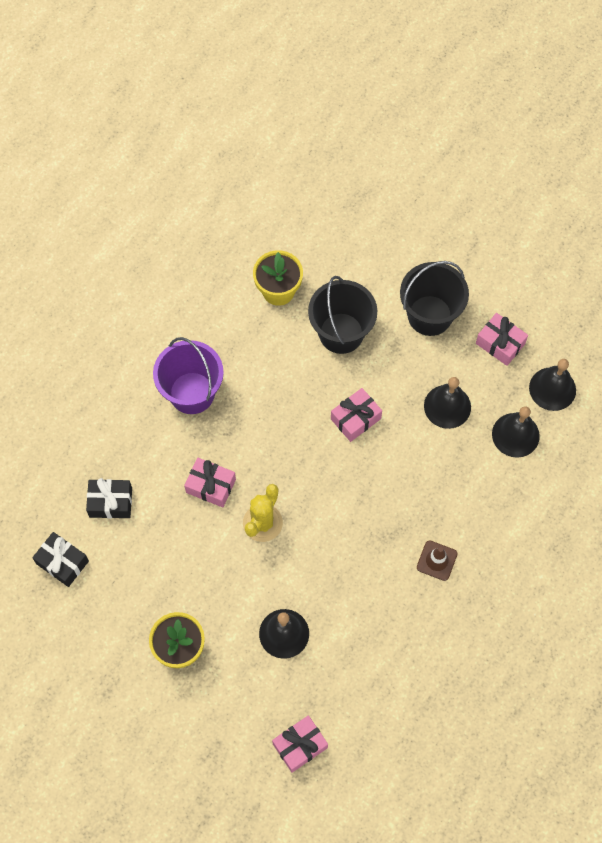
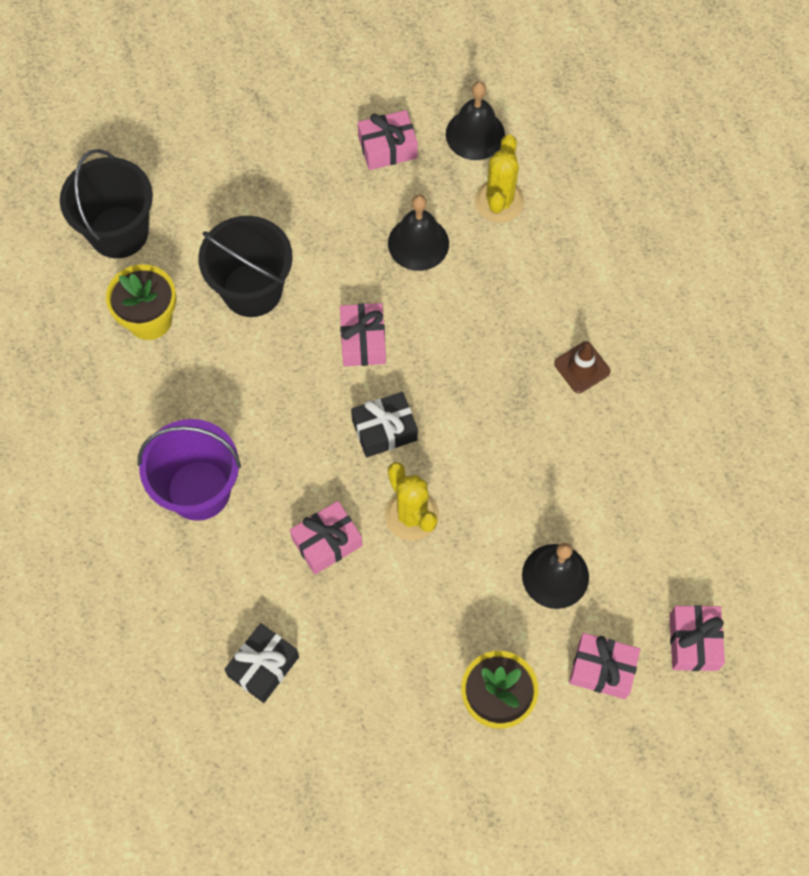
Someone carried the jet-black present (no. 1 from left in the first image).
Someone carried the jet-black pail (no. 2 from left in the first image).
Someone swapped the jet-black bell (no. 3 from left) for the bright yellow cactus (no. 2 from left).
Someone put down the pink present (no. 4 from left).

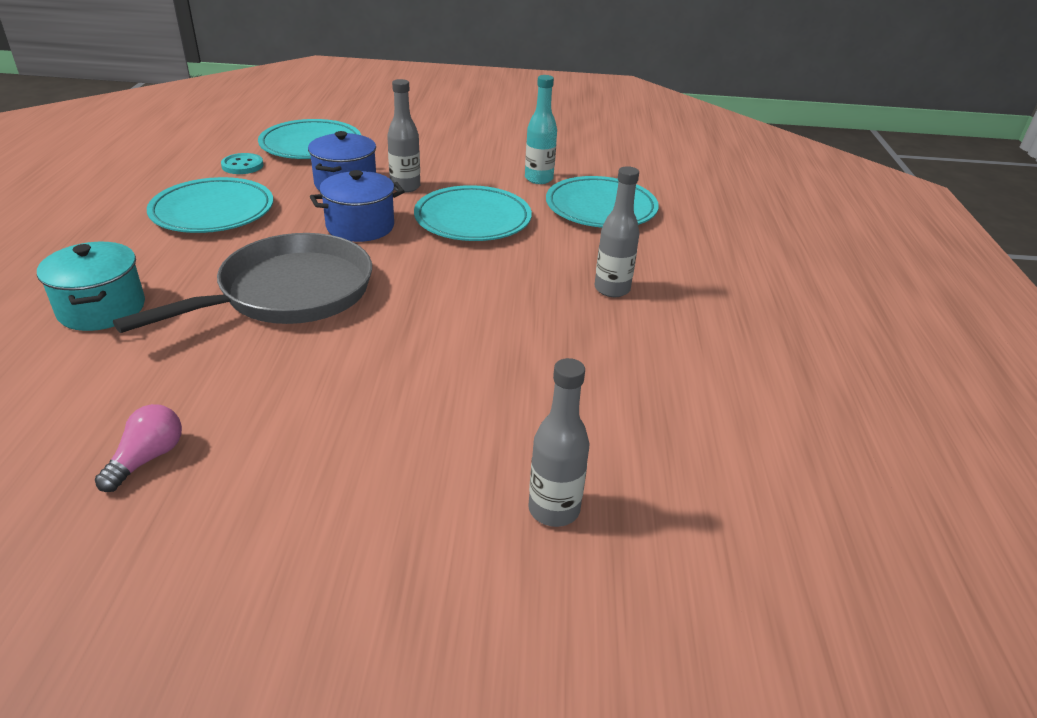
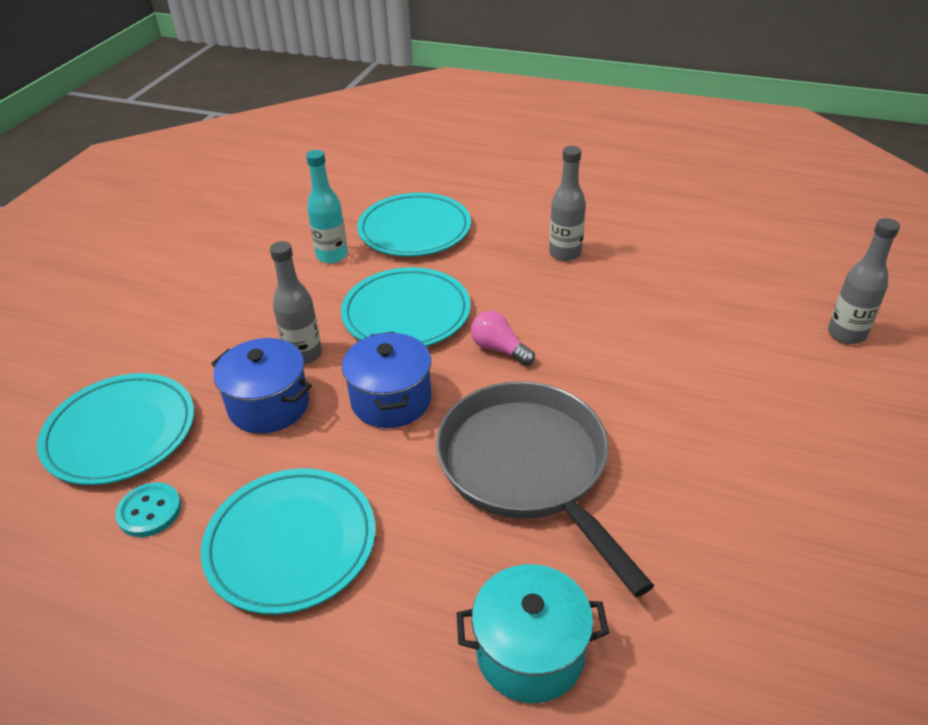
Someone carried the pink lightbulb.

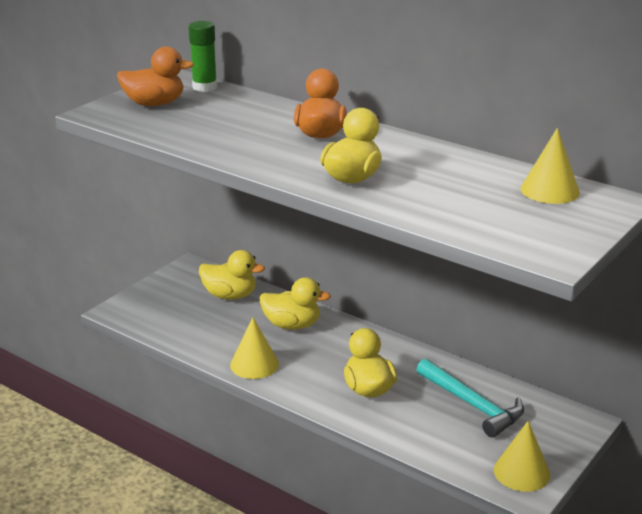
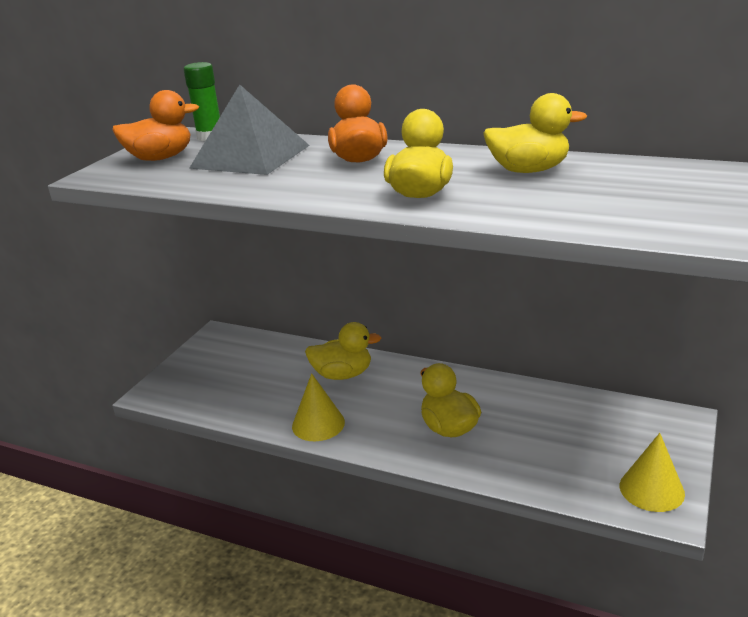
Someone carried the bright yellow duck (no. 1 from left in the first image).
Someone took away the teal carpenter's hammer.
Someone took away the bright yellow solid cone (no. 3 from left).
Someone put down the grey pyramid.

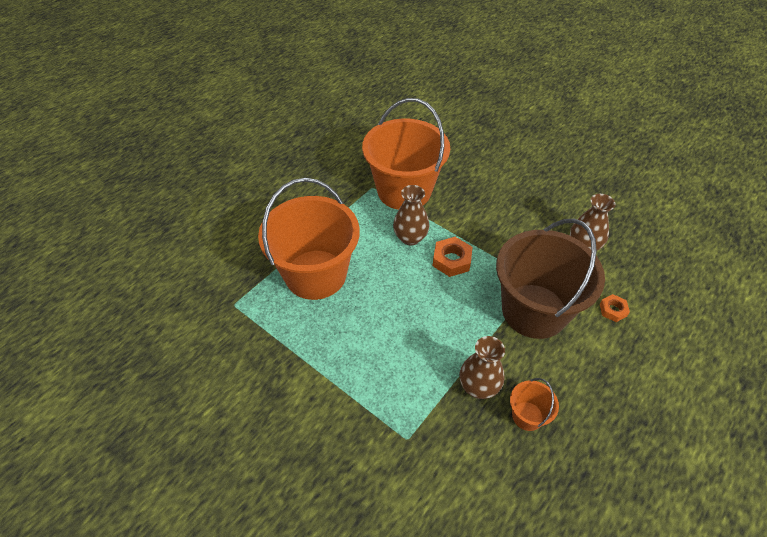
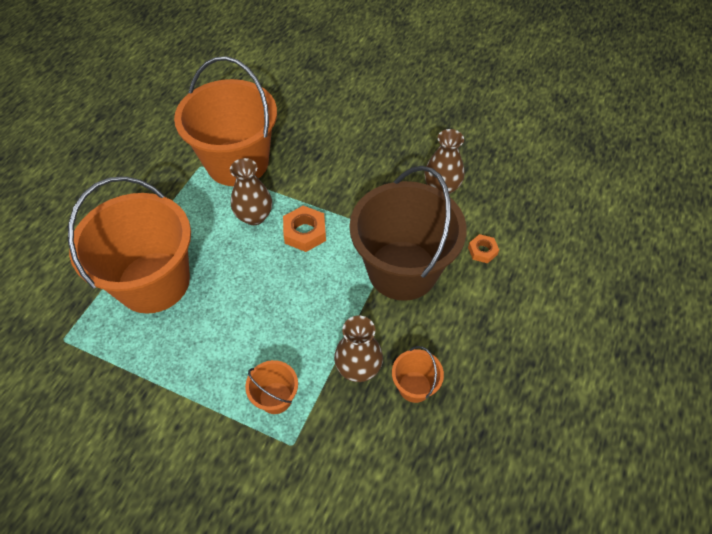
Someone put down the bright orange pail (no. 3 from left).

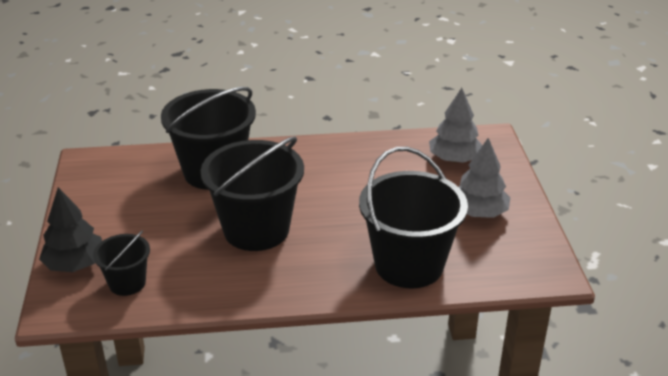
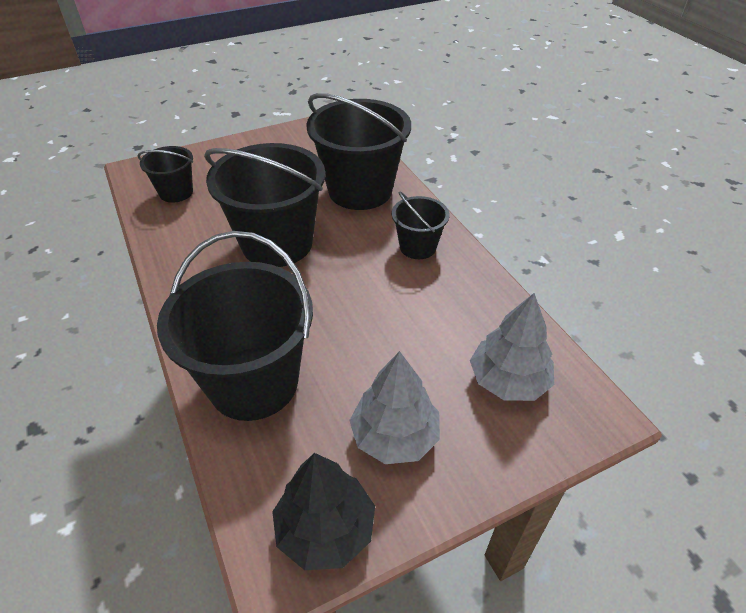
Someone carried the jet-black fir tree.
Someone put down the jet-black pail (no. 5 from left).

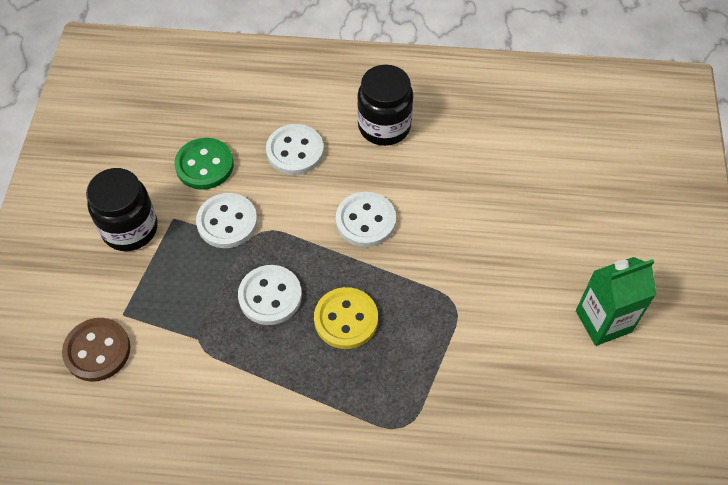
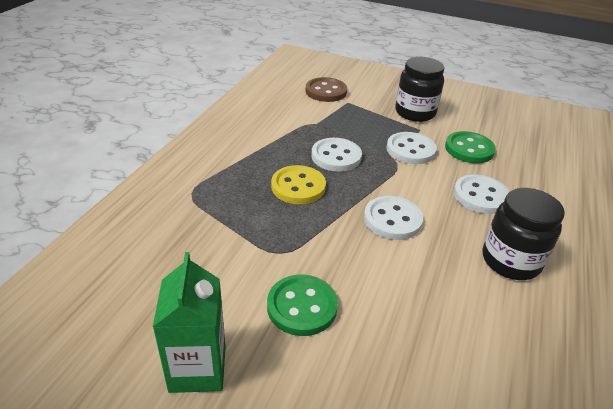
Someone put down the emerald button (no. 1 from left).

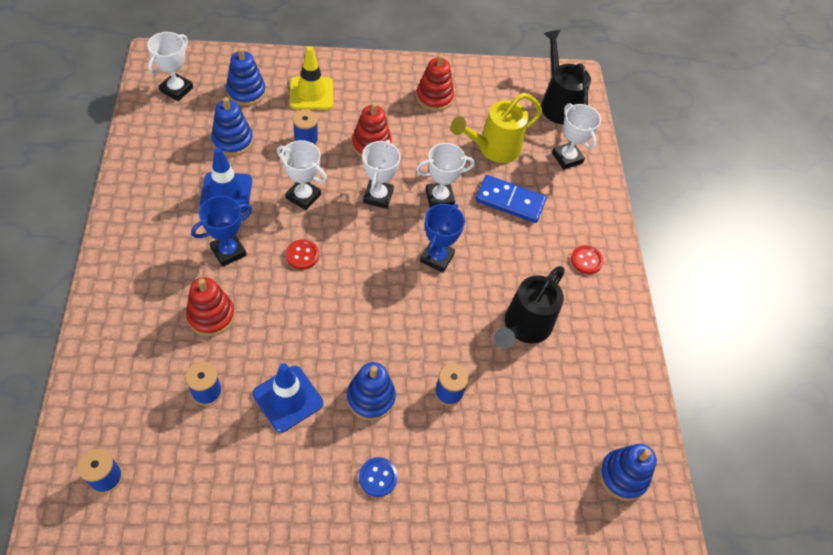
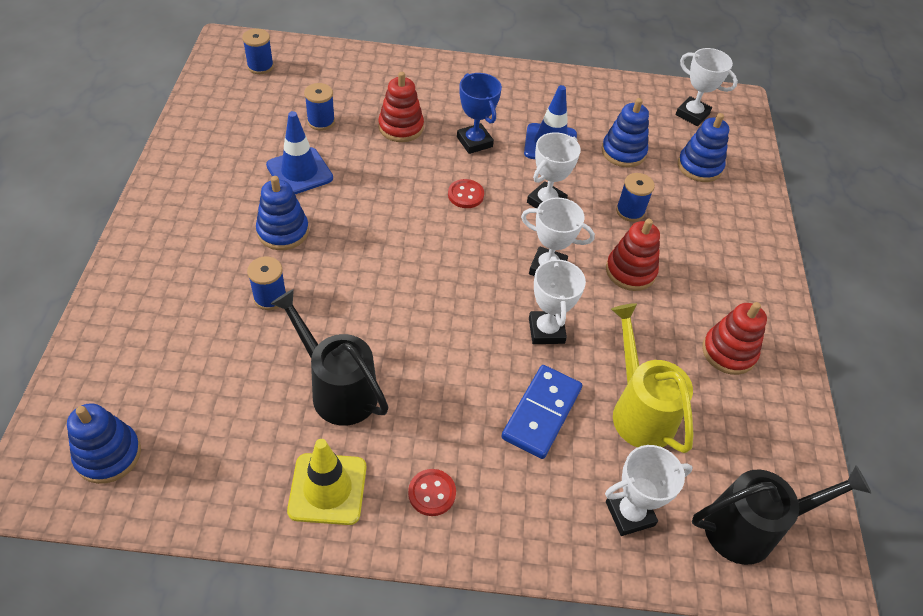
Someone carried the bright yellow road cone.
Someone took away the blue button.
Someone took away the blue award cup (no. 2 from left).

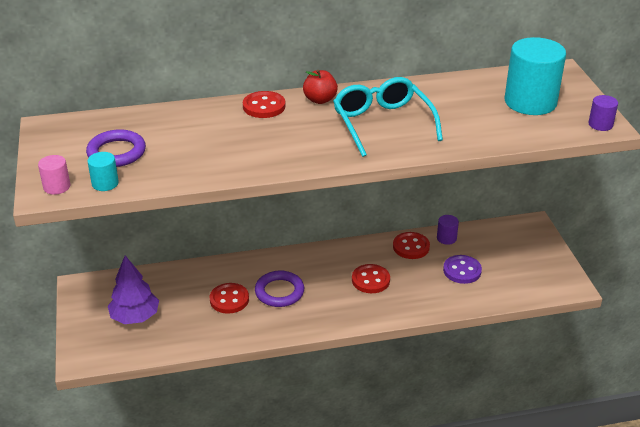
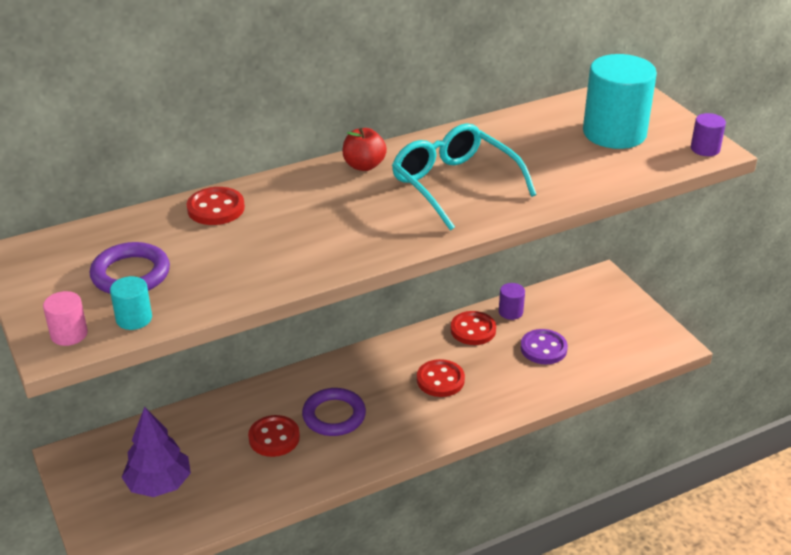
Someone carried the crimson button (no. 2 from left in the first image).

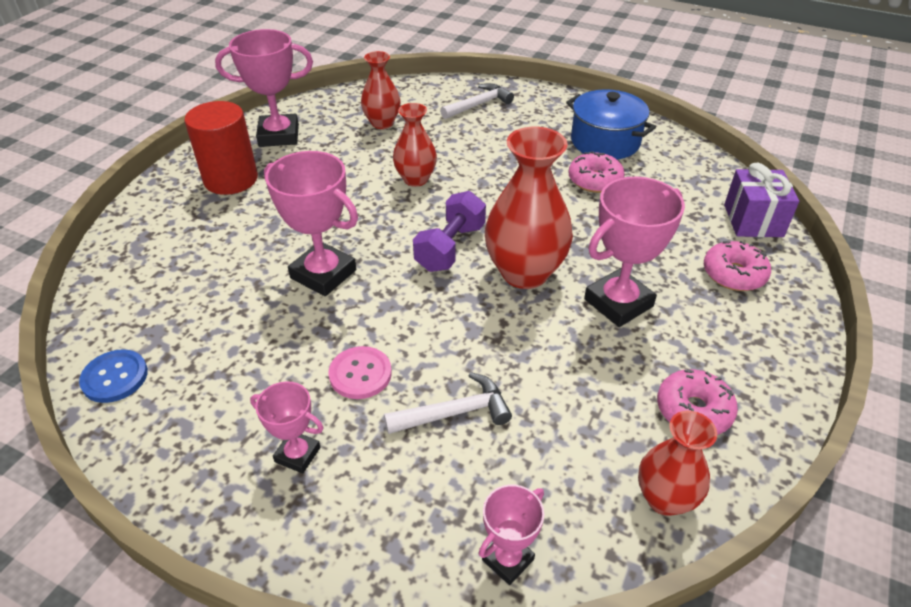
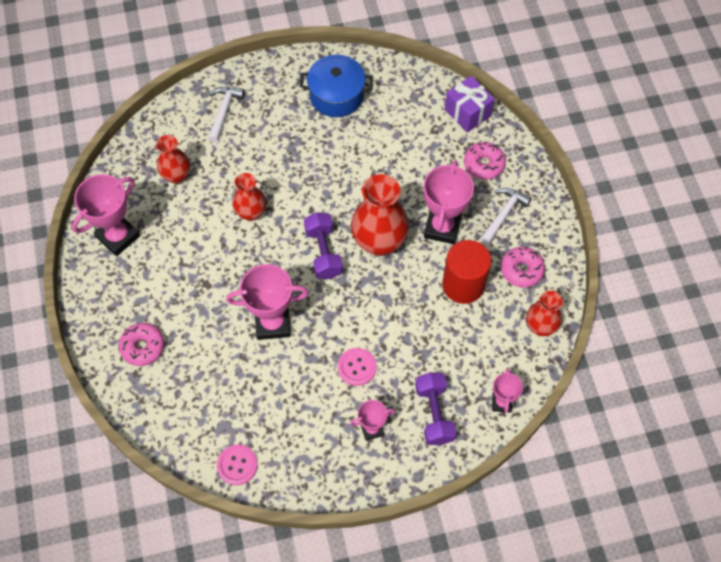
Someone repainted the blue button, which became the pink button (no. 1 from left).
Someone carried the crimson solid cylinder.
Someone carried the pure white carpenter's hammer (no. 1 from left in the first image).
Someone carried the pink doughnut (no. 1 from left).
Someone put down the violet free weight (no. 2 from left).

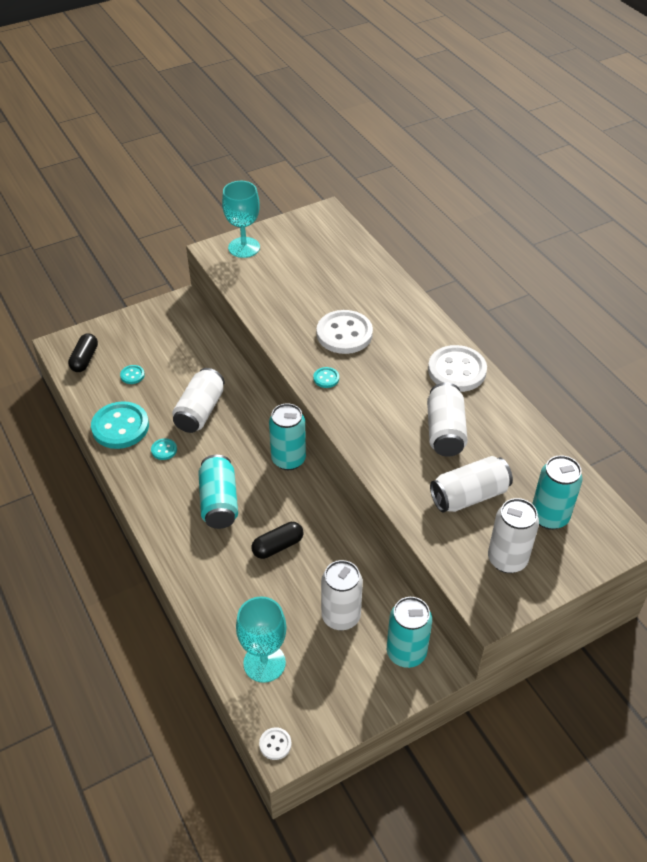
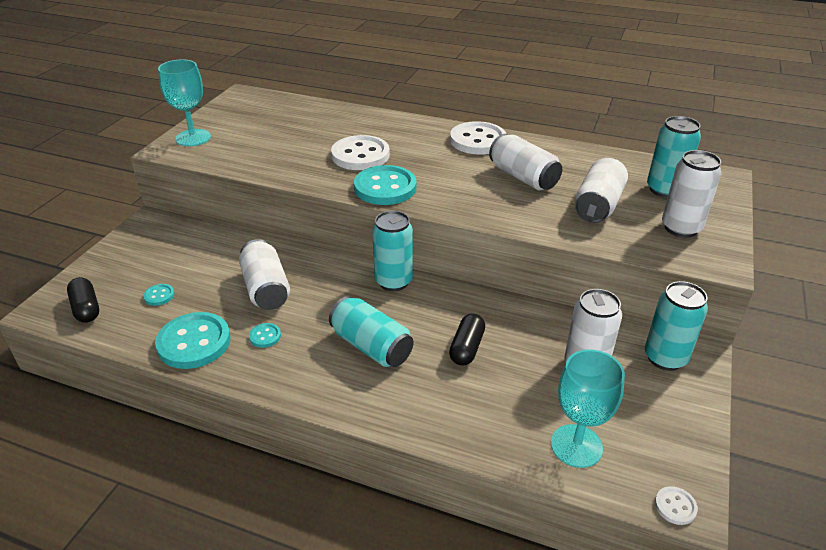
Someone scaled the teal button (no. 4 from left) by 2.26.

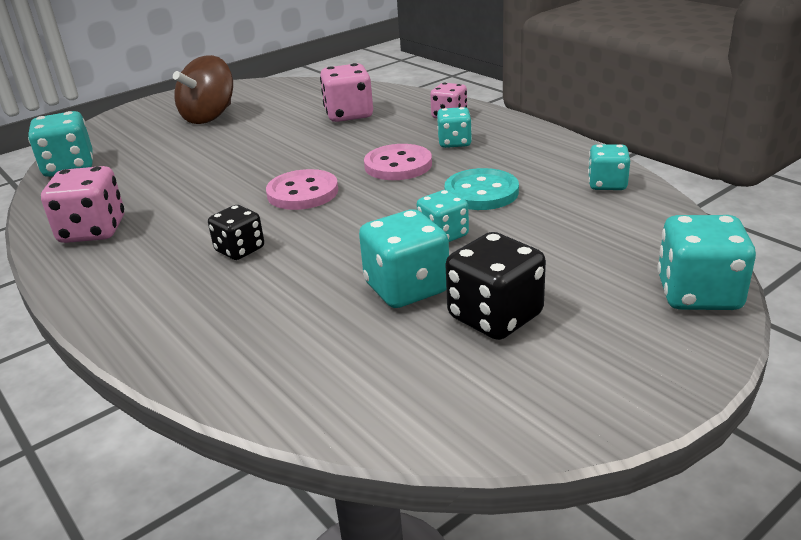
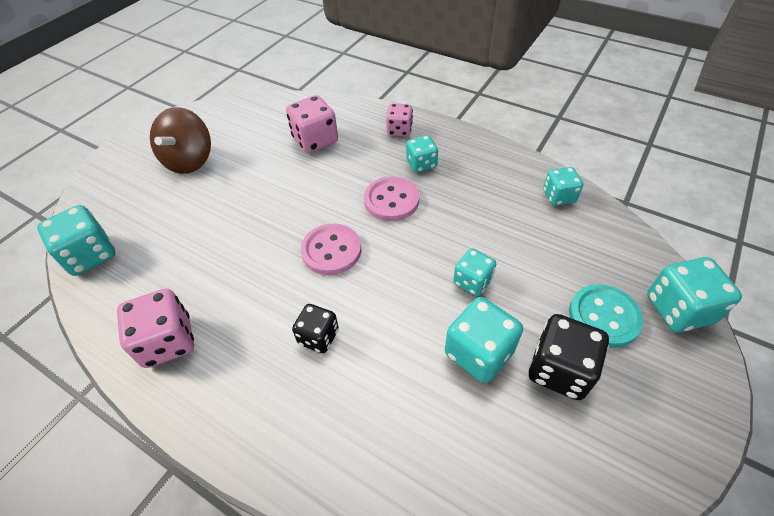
Someone carried the teal button.

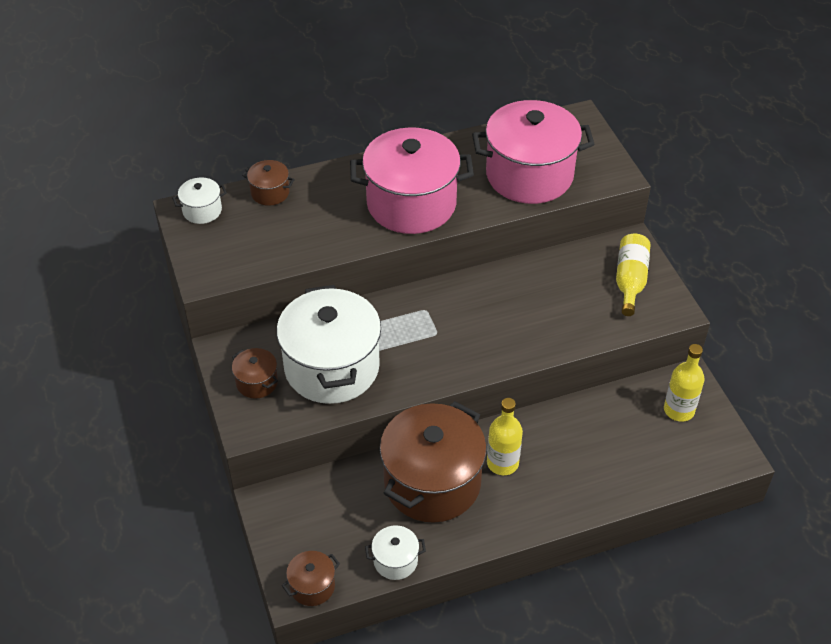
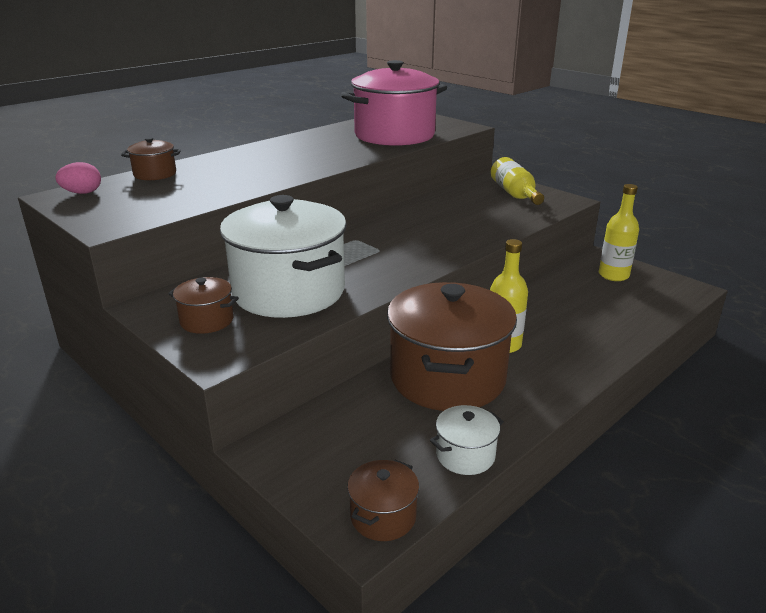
Someone swapped the pure white pot (no. 1 from left) for the pink egg.
Someone took away the pink pot (no. 1 from left).

